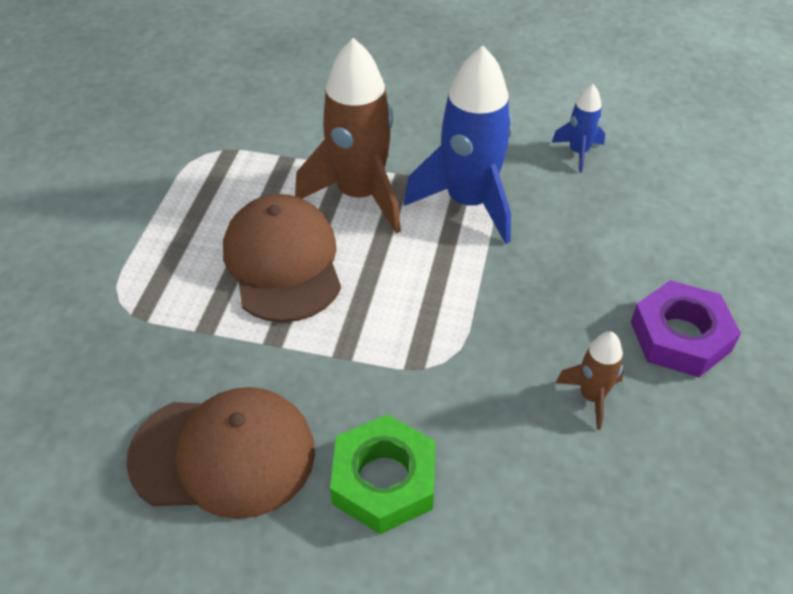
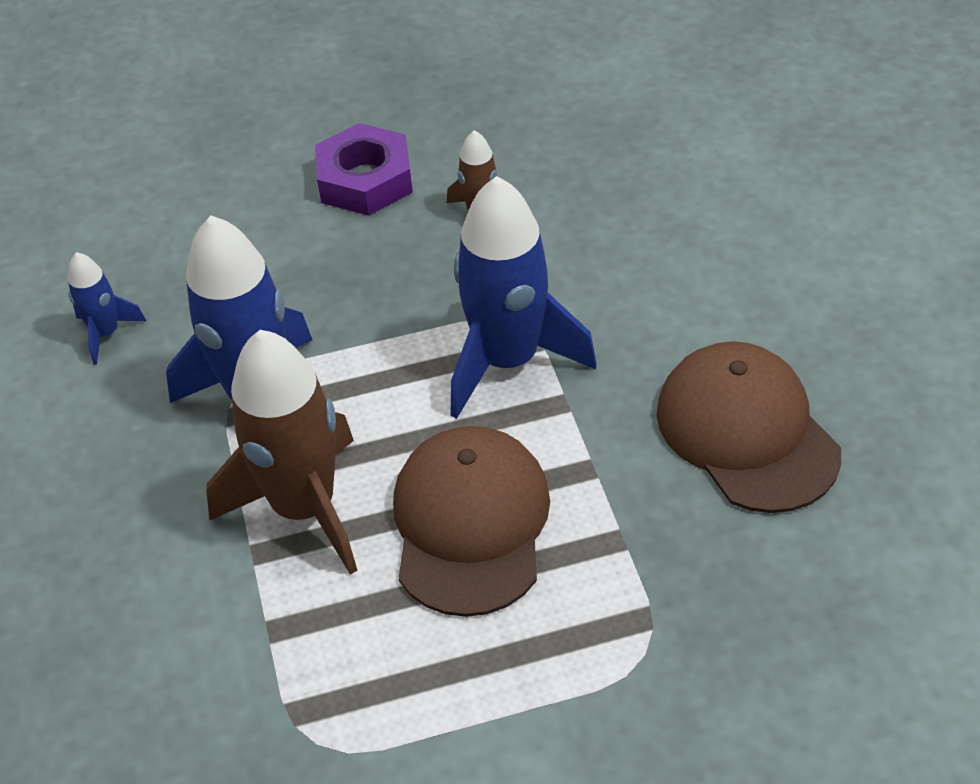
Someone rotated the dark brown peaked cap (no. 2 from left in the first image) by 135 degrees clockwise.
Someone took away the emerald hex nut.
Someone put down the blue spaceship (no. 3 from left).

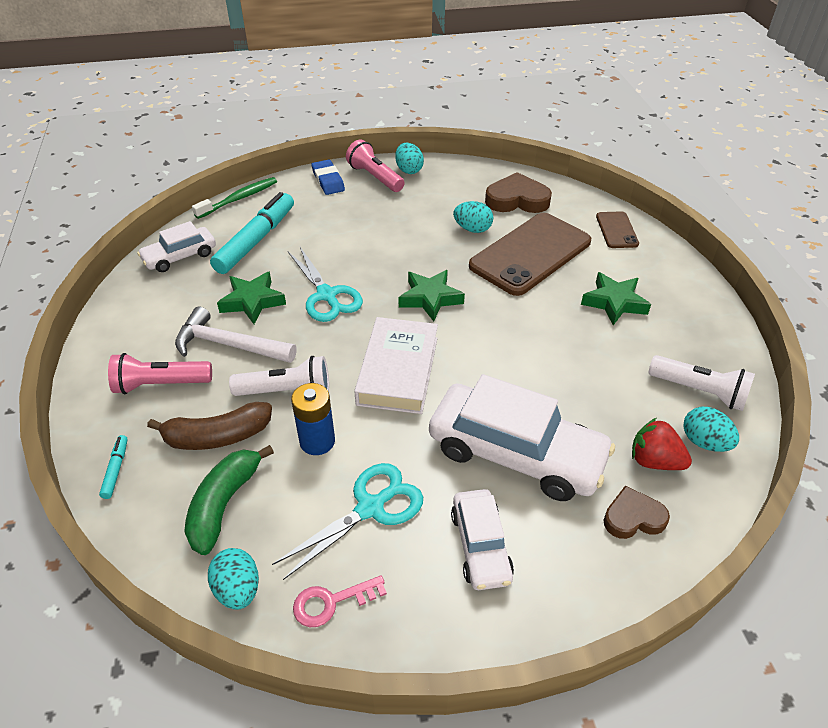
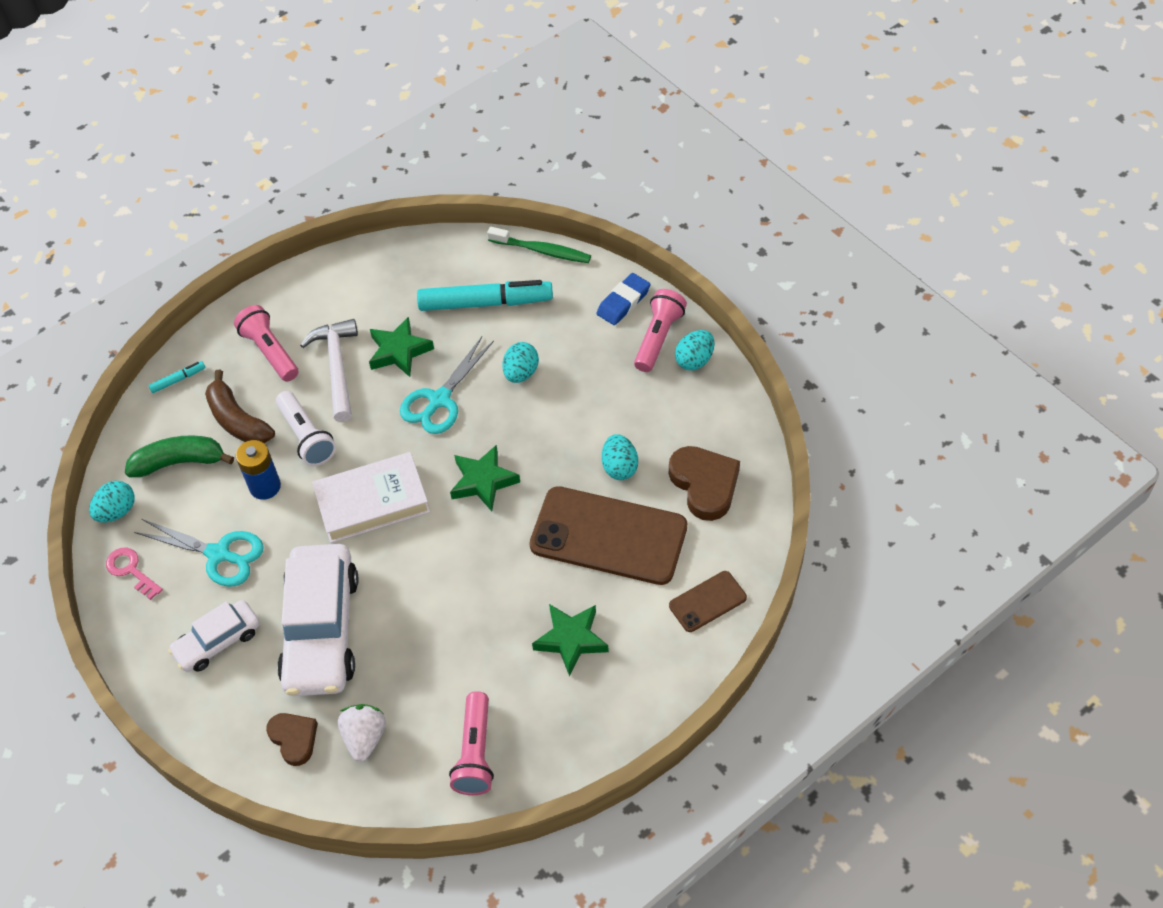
Someone took away the pure white toy car (no. 1 from left).
Someone repainted the crimson berry, which became the pure white berry.
Someone repainted the pure white pocket torch (no. 2 from left), which became the pink pocket torch (no. 2 from left).
Someone carried the teal egg (no. 4 from left in the first image).

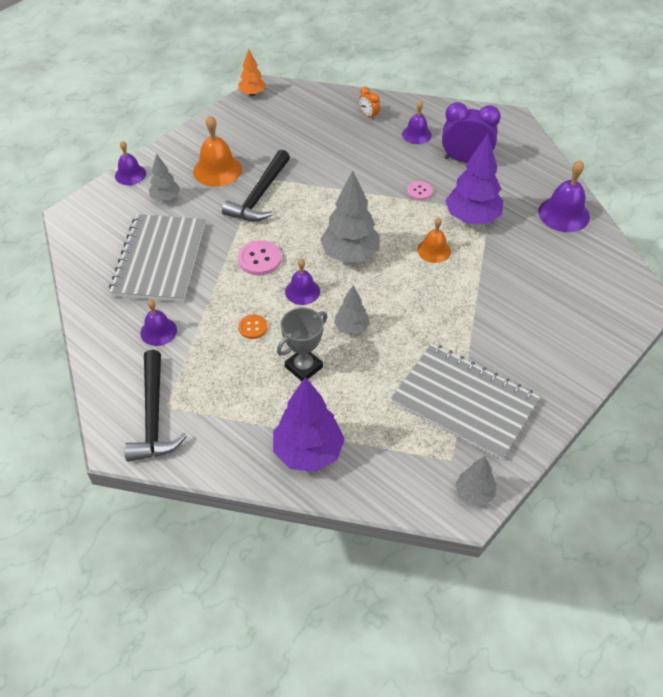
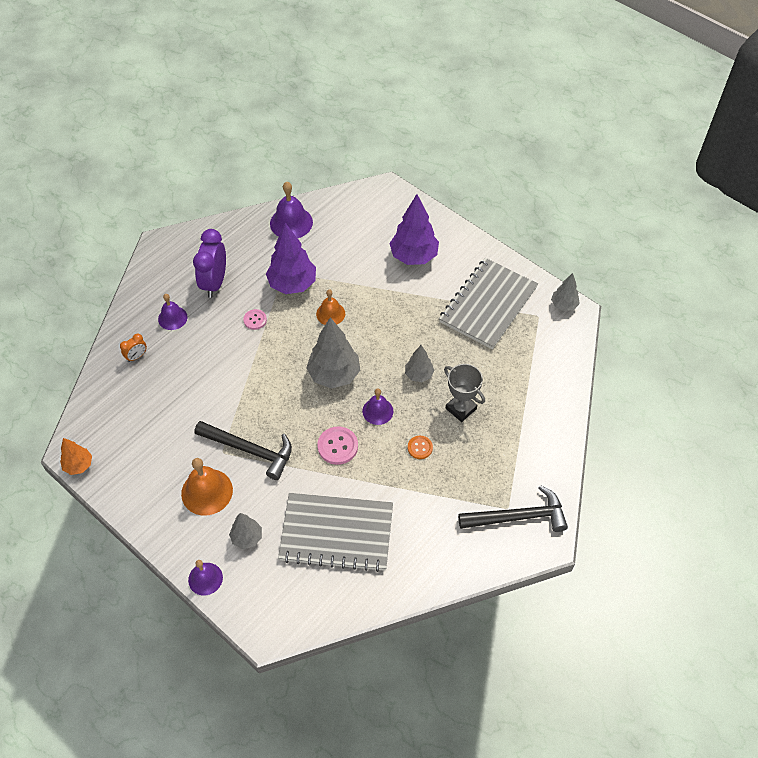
Someone took away the violet bell (no. 2 from left).
Someone carried the violet fir tree (no. 1 from left in the first image).

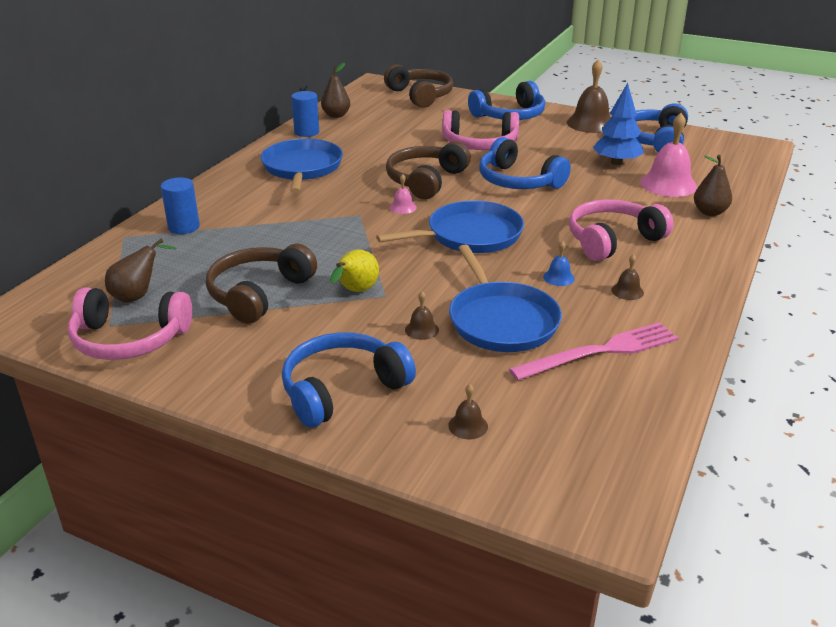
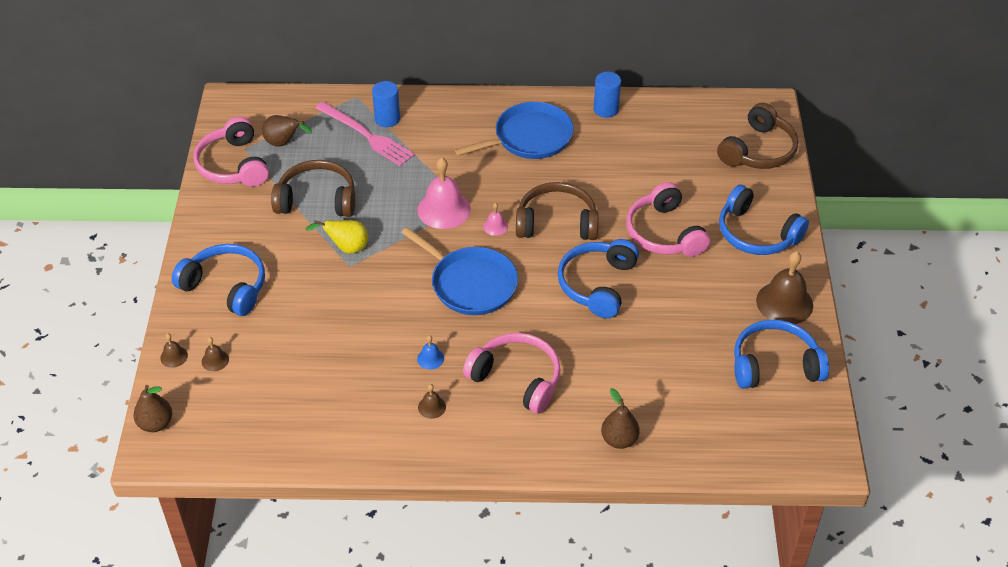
Someone carried the dark brown toy pear (no. 2 from left in the first image).
Someone carried the dark brown bell (no. 1 from left).
Someone took away the blue frying pan (no. 3 from left).
Someone carried the pink table fork.
Someone took away the blue fir tree.
Someone carried the pink bell (no. 2 from left in the first image).

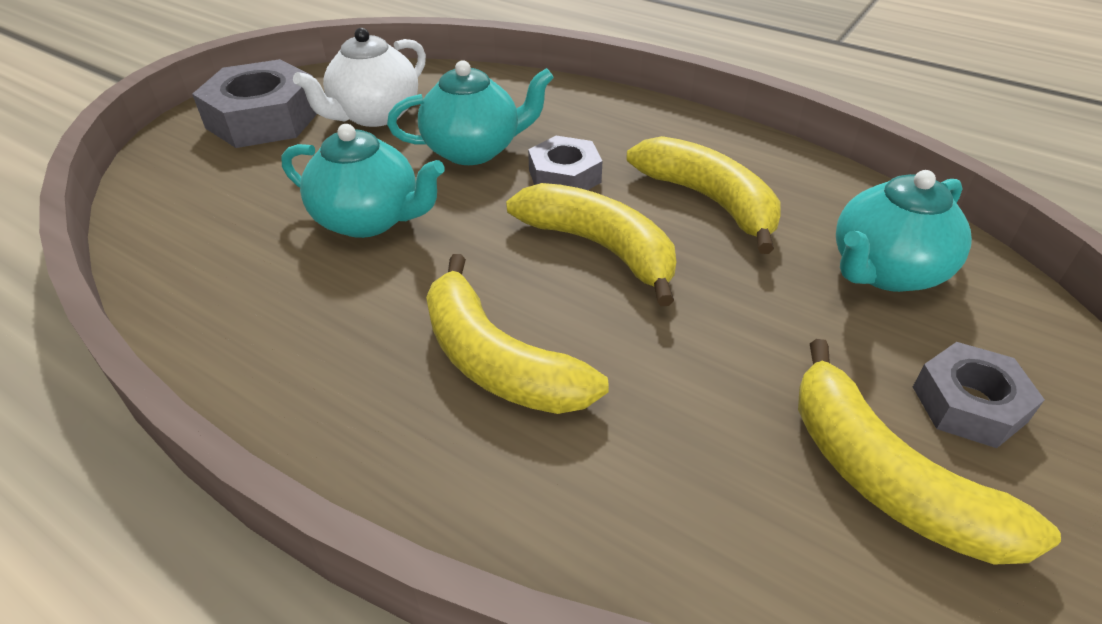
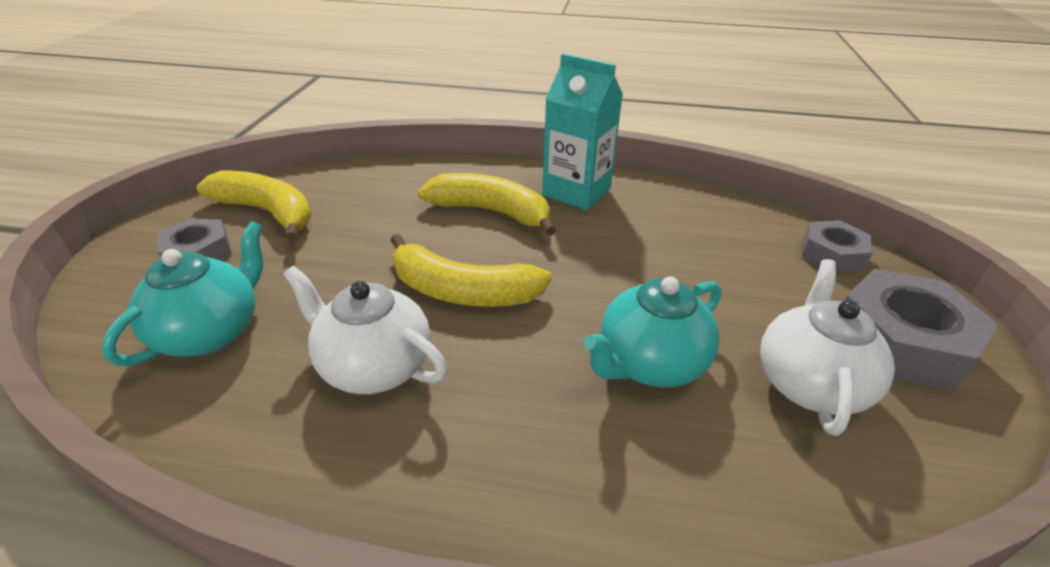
Someone took away the teal china teapot (no. 1 from left).
Someone carried the grey hex nut (no. 2 from left).
Someone swapped the bright yellow banana fruit (no. 3 from left) for the pure white china teapot (no. 1 from left).
Someone put down the teal milk carton.

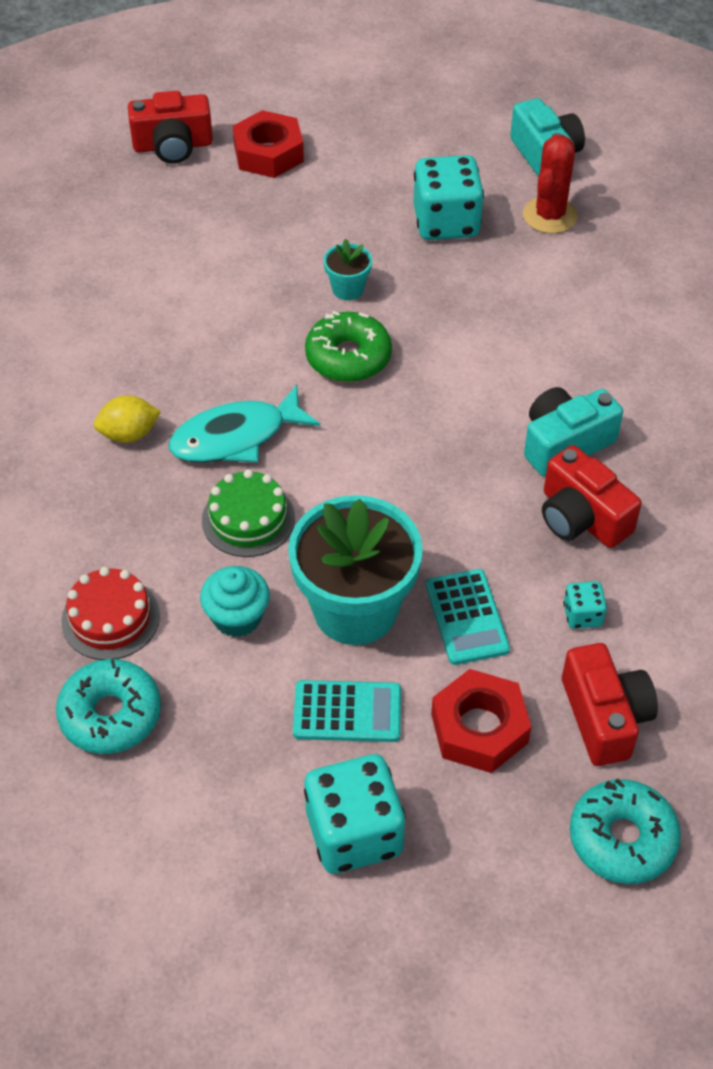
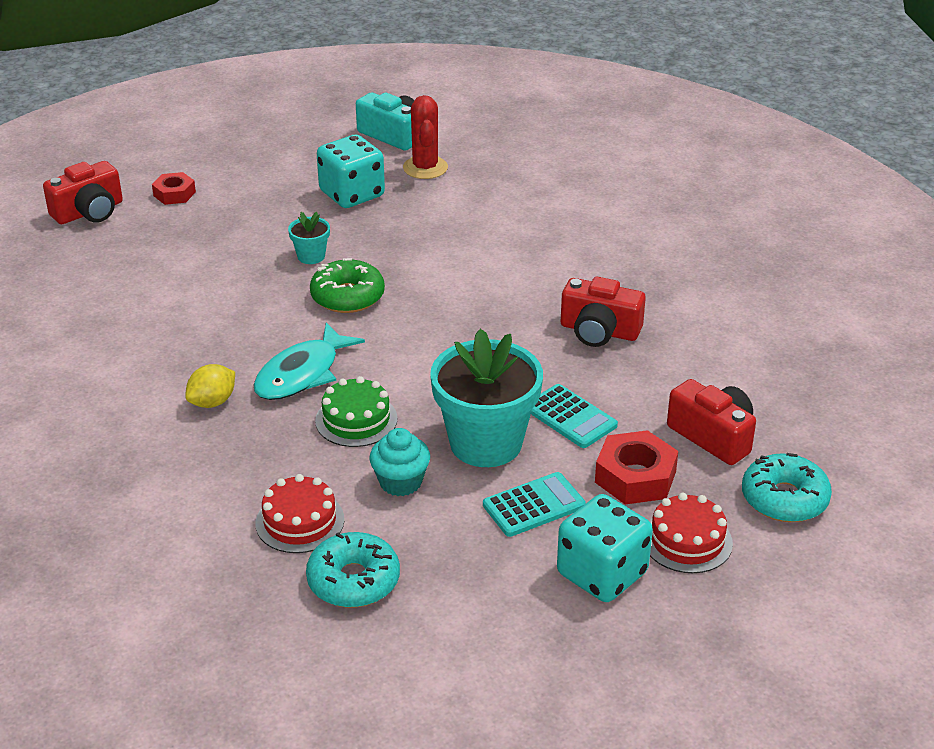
Someone scaled the crimson hex nut (no. 1 from left) by 0.63.
Someone took away the teal compact camera (no. 2 from left).
Someone took away the teal game die (no. 3 from left).
Someone put down the crimson cake (no. 2 from left).

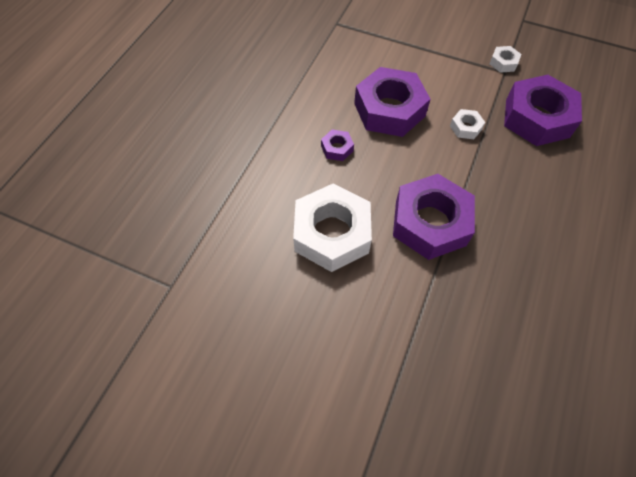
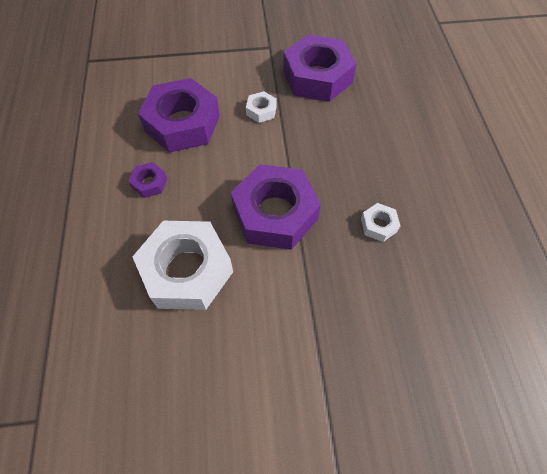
Someone carried the pure white hex nut (no. 3 from left).

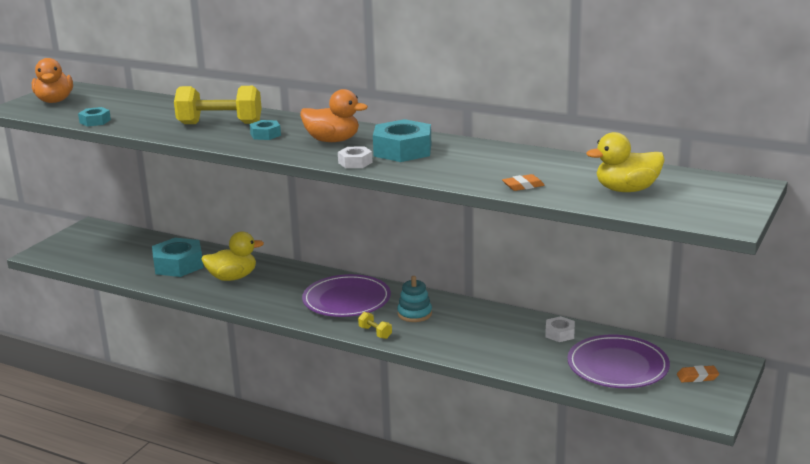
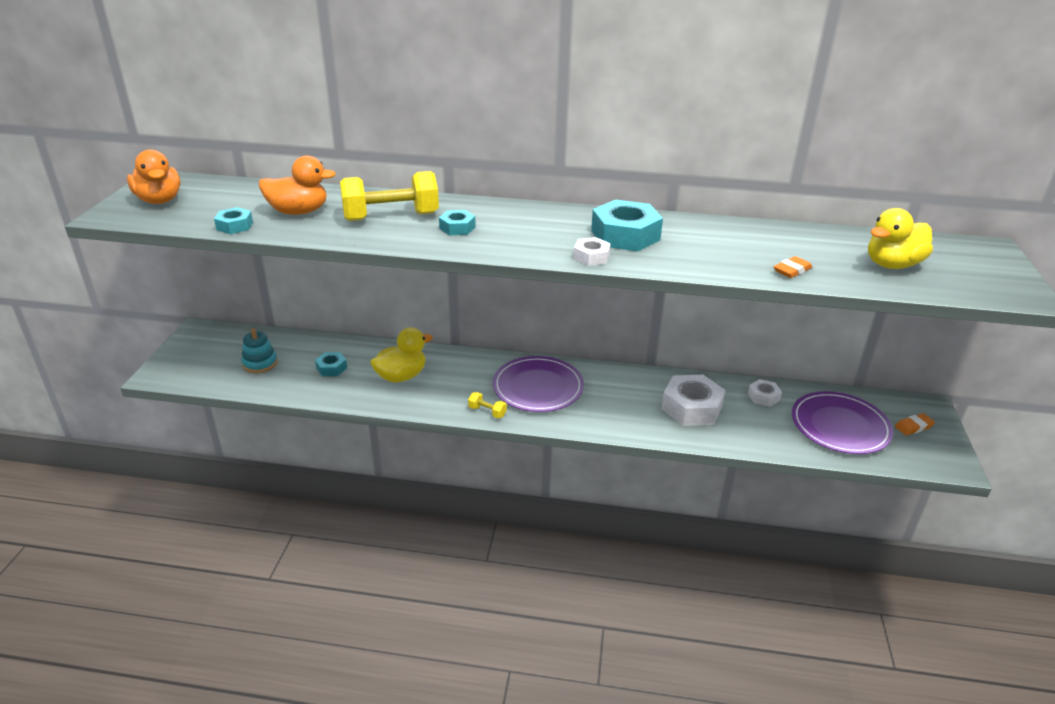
Someone scaled the teal hex nut (no. 2 from left) by 0.52.
Someone carried the bright orange duck (no. 2 from left).
Someone carried the bright yellow free weight (no. 2 from left).
Someone carried the teal stacking rings.
Someone put down the pure white hex nut (no. 2 from left).

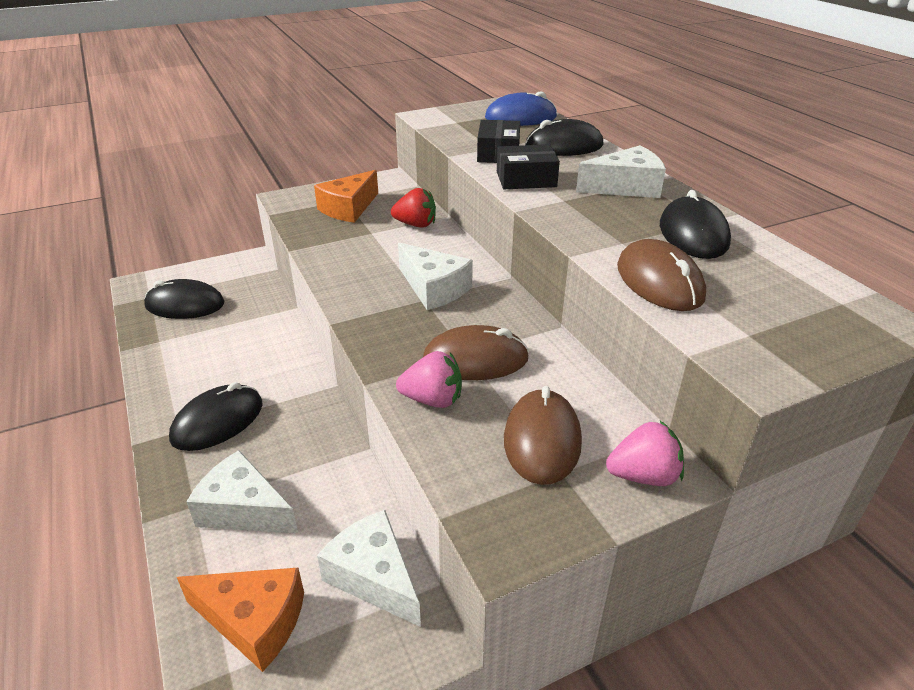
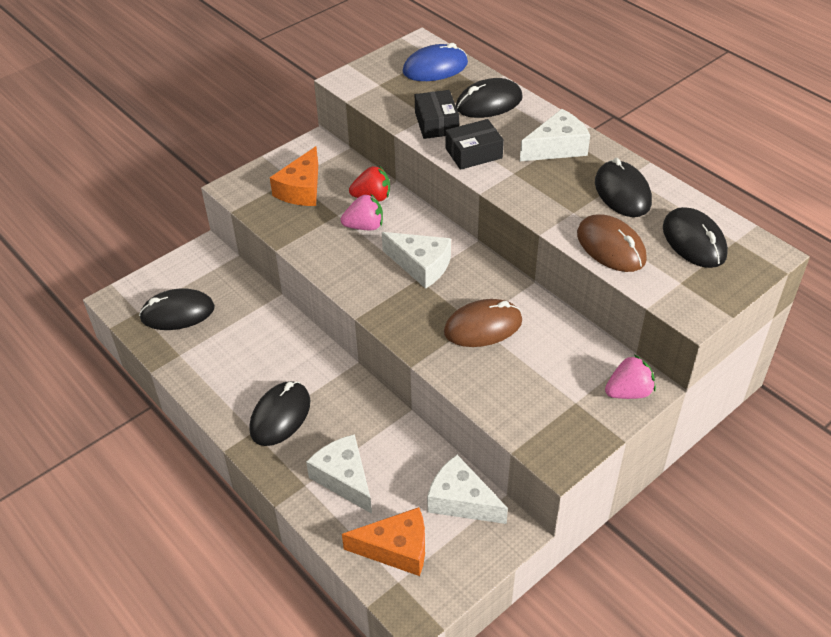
Someone rotated the pure white cheese (no. 1 from left) by 45 degrees clockwise.
Someone carried the pink berry (no. 1 from left).
Someone took away the dark brown mouse (no. 2 from left).
Someone put down the jet-black mouse (no. 5 from left).

